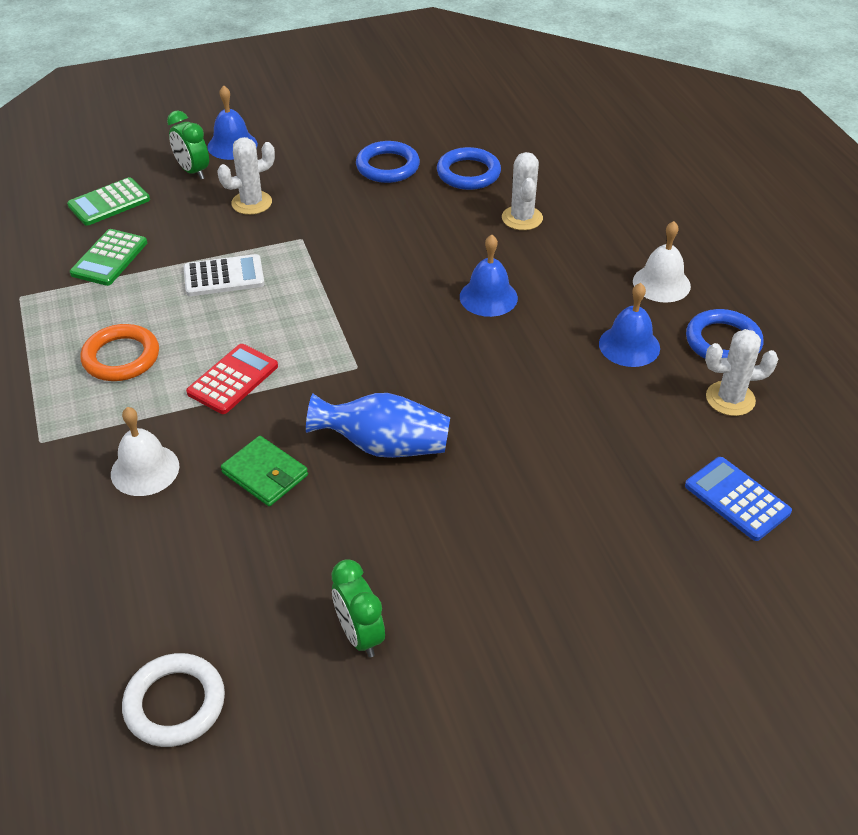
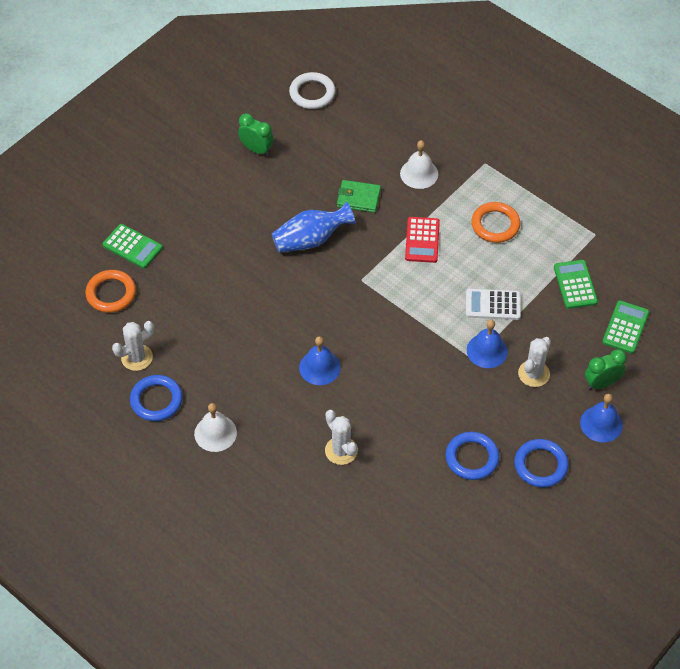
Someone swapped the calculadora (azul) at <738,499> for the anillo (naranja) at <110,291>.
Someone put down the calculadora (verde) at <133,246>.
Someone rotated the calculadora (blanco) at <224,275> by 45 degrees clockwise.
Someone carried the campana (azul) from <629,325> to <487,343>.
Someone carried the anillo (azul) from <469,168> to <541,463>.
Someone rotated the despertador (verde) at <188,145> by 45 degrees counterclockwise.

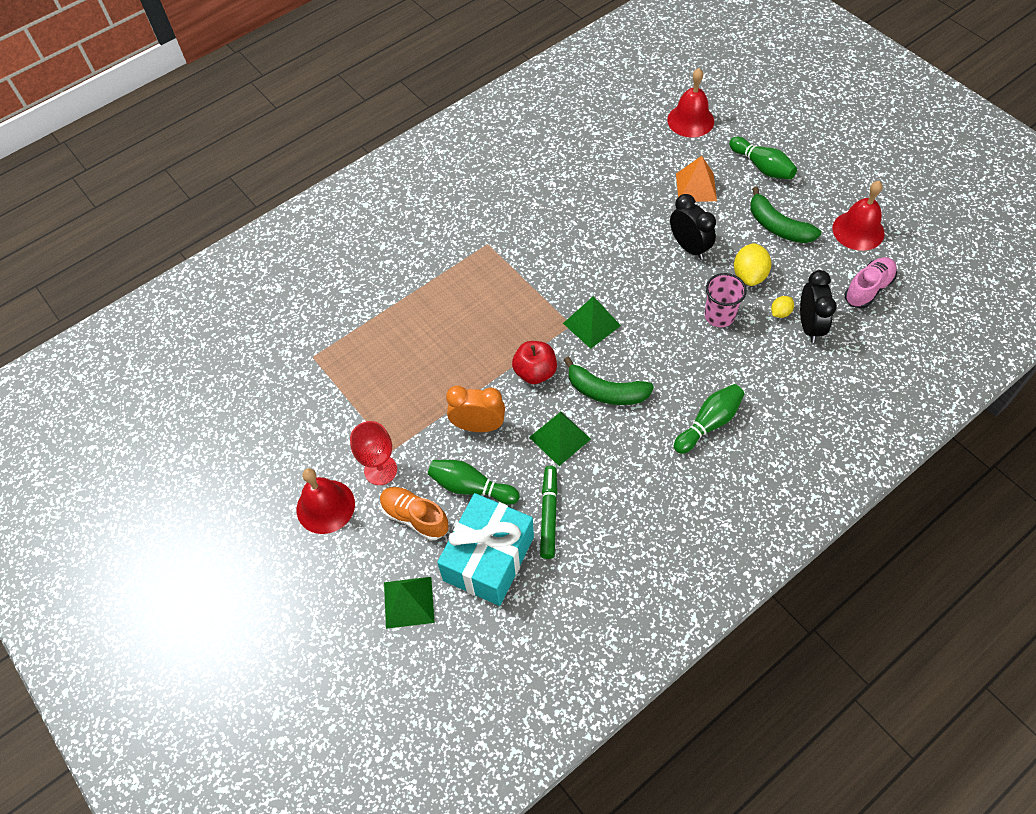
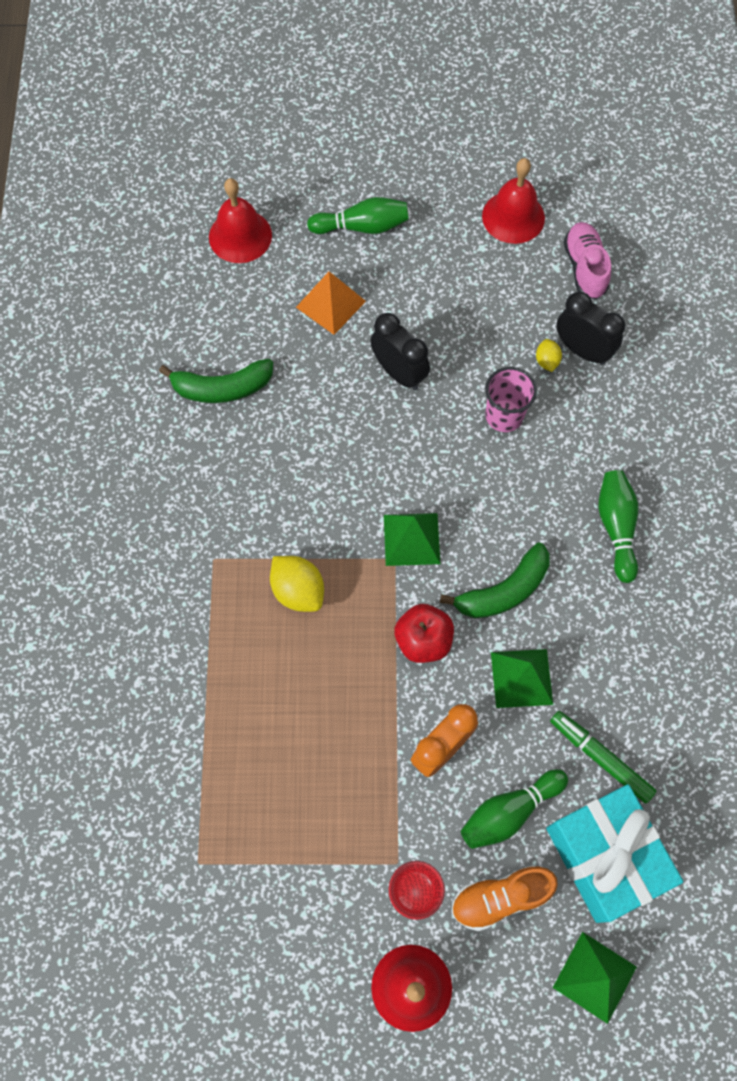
Someone carried the plátano (verde) from <785,215> to <216,381>.
Someone carried the limón (amarillo) from <752,264> to <297,584>.
Someone rotated the despertador (negro) at <693,226> by 45 degrees clockwise.

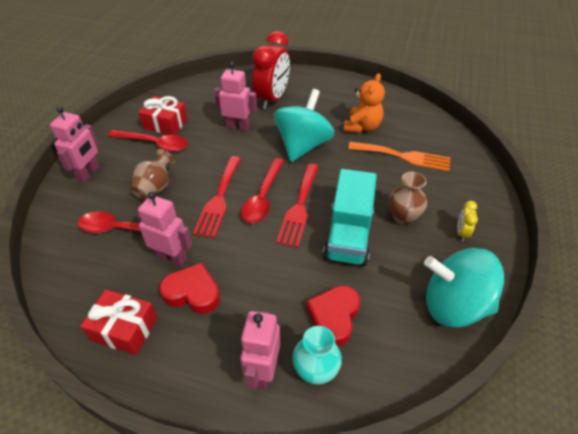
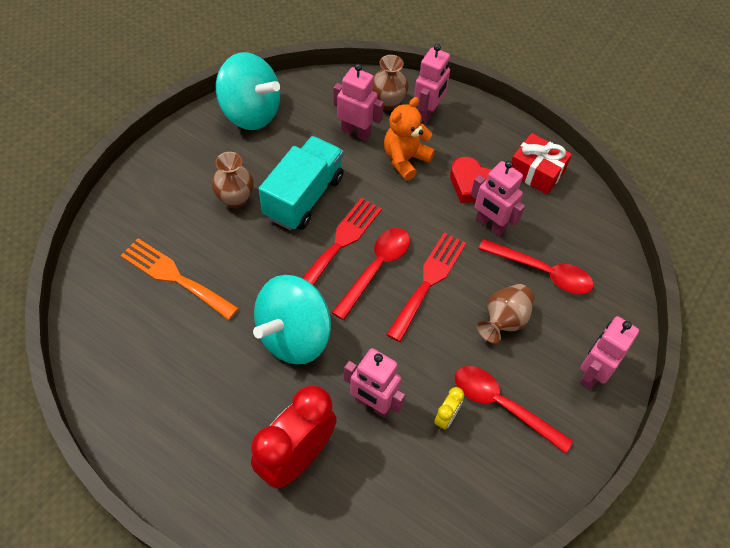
Someone swapped the corazón (rojo) at <333,315> for the robot (rosa) at <358,102>.
Someone repainted the florero (turquesa) at <317,355>, which became the florero (marrón) at <390,83>.
Someone carried the osito (naranja) from <364,103> to <409,139>.
Someone carried the despertador (amarillo) from <467,221> to <449,408>.
Someone took away the regalo (rojo) at <163,115>.

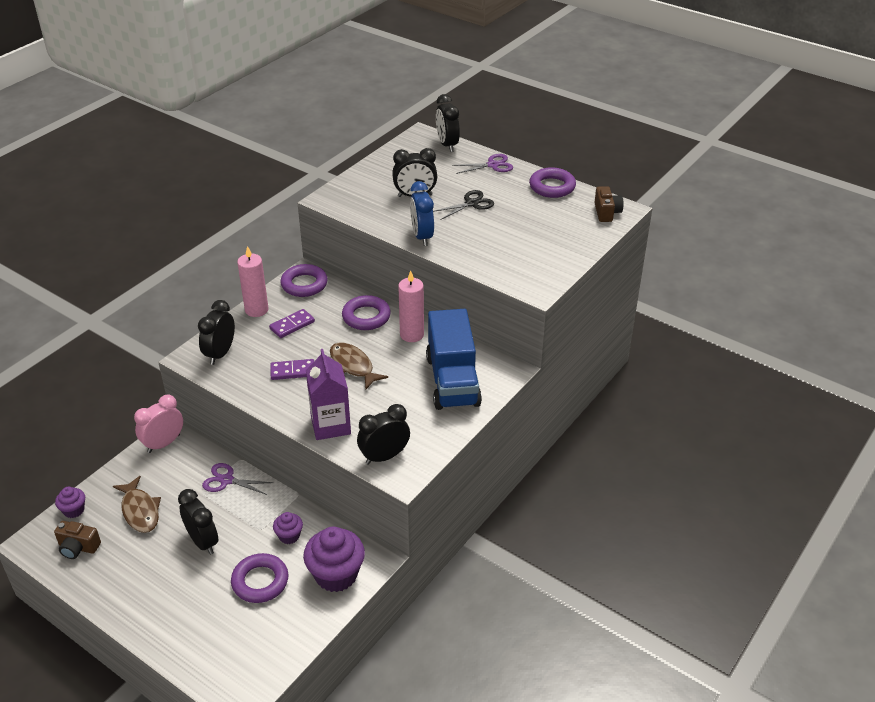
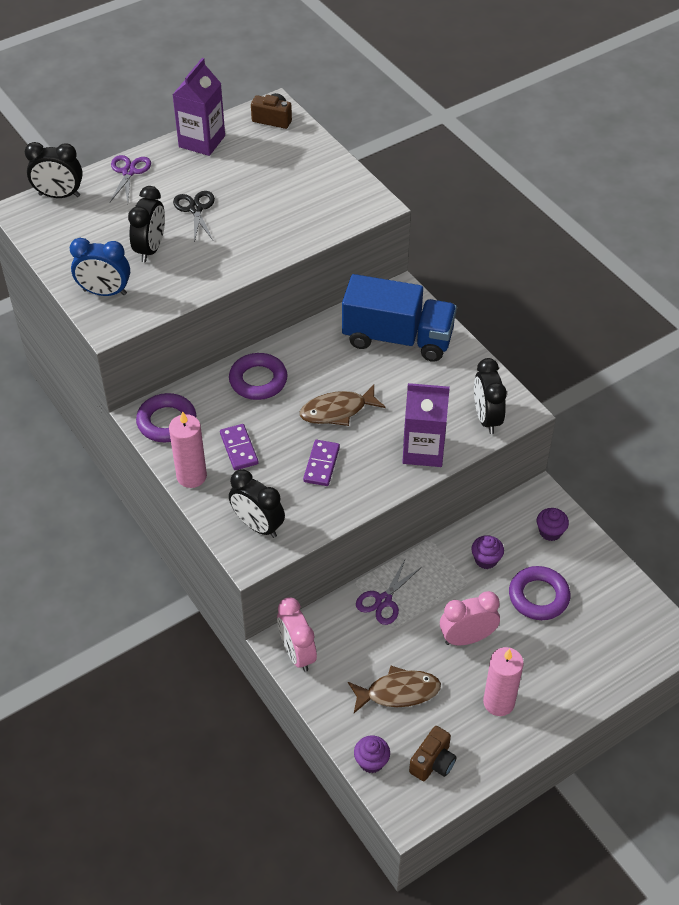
Someone carried the despertador (azul) from <422,213> to <100,267>.
Someone swapped the anillo (morado) at <552,182> for the cartón de leche (morado) at <198,107>.
Someone repainted the despertador (negro) at <198,522>, which became the despertador (rosa) at <470,618>.
Someone carried the vela (rosa) from <411,306> to <503,681>.
Someone scaled the magdalena (morado) at <334,559> by 0.51.

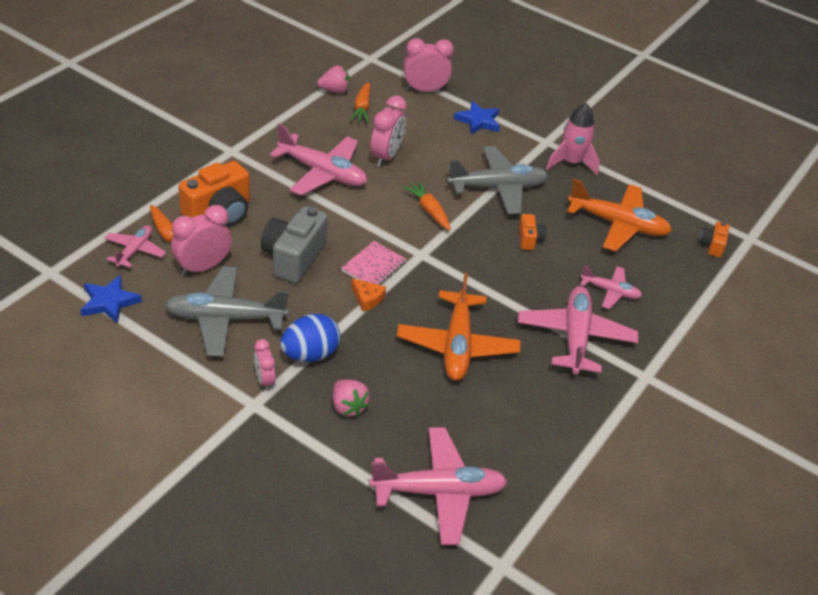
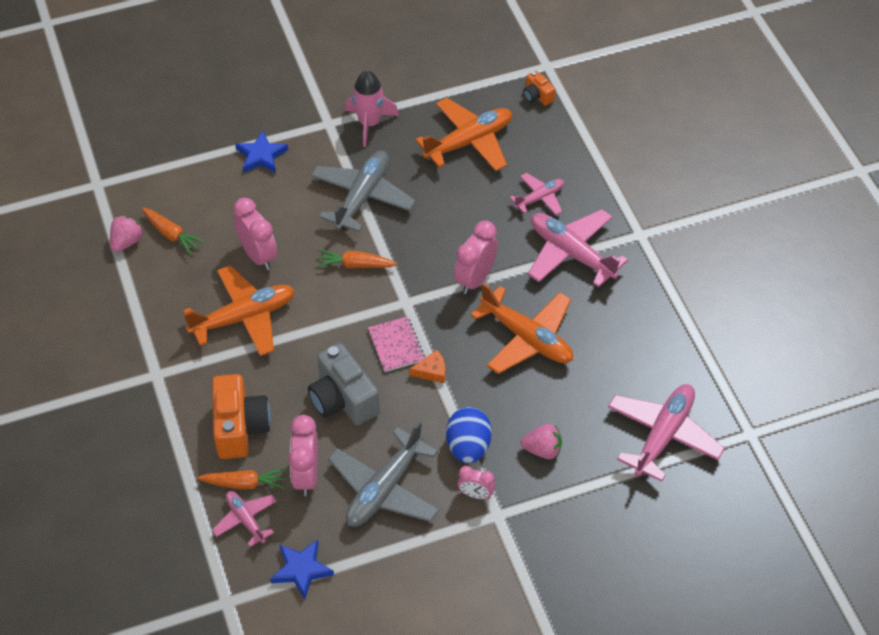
Someone repainted the avión (rosa) at <318,159>, which became the avión (naranja) at <239,310>.
Someone carried the despertador (rosa) from <429,65> to <476,257>.
Someone took away the cámara (naranja) at <532,232>.

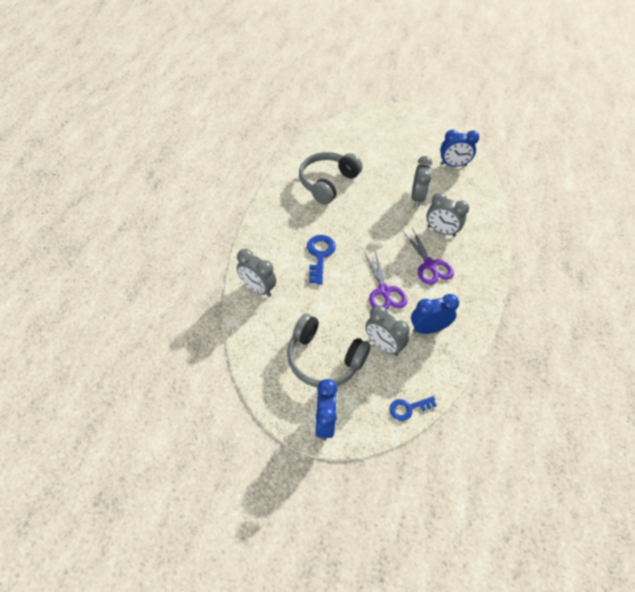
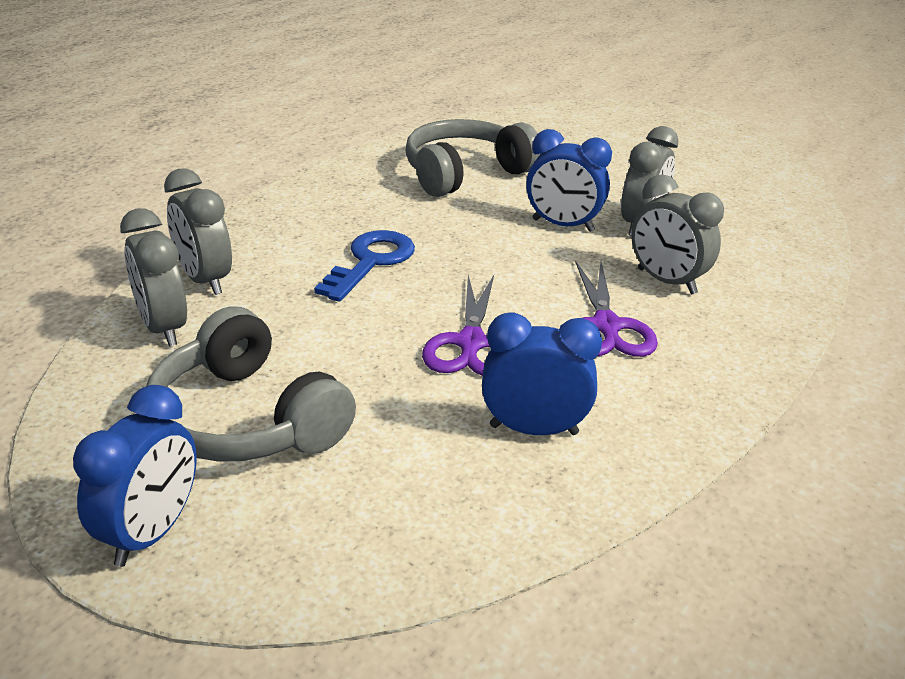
Someone carried the despertador (gris) from <387,330> to <153,277>.
Someone carried the despertador (azul) from <459,148> to <569,180>.
Someone took away the llave (azul) at <413,408>.

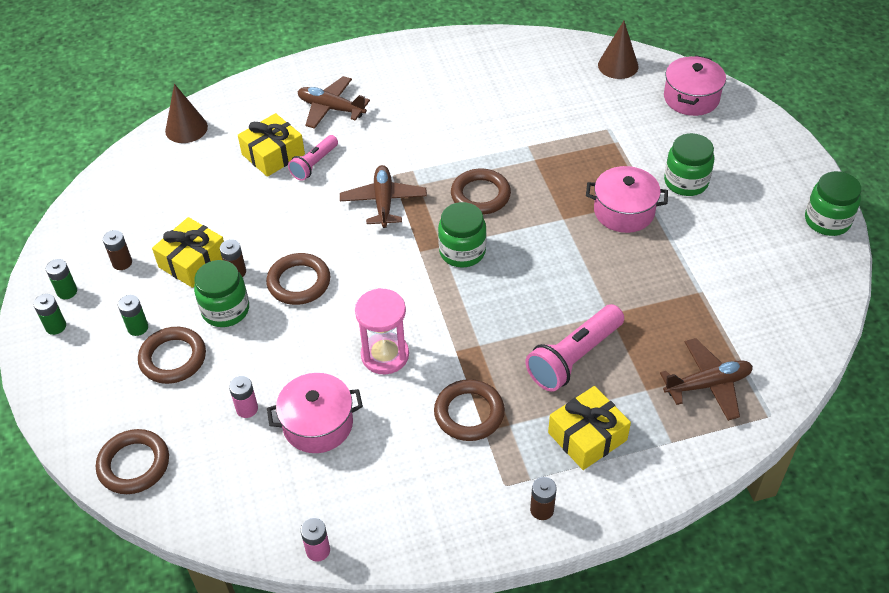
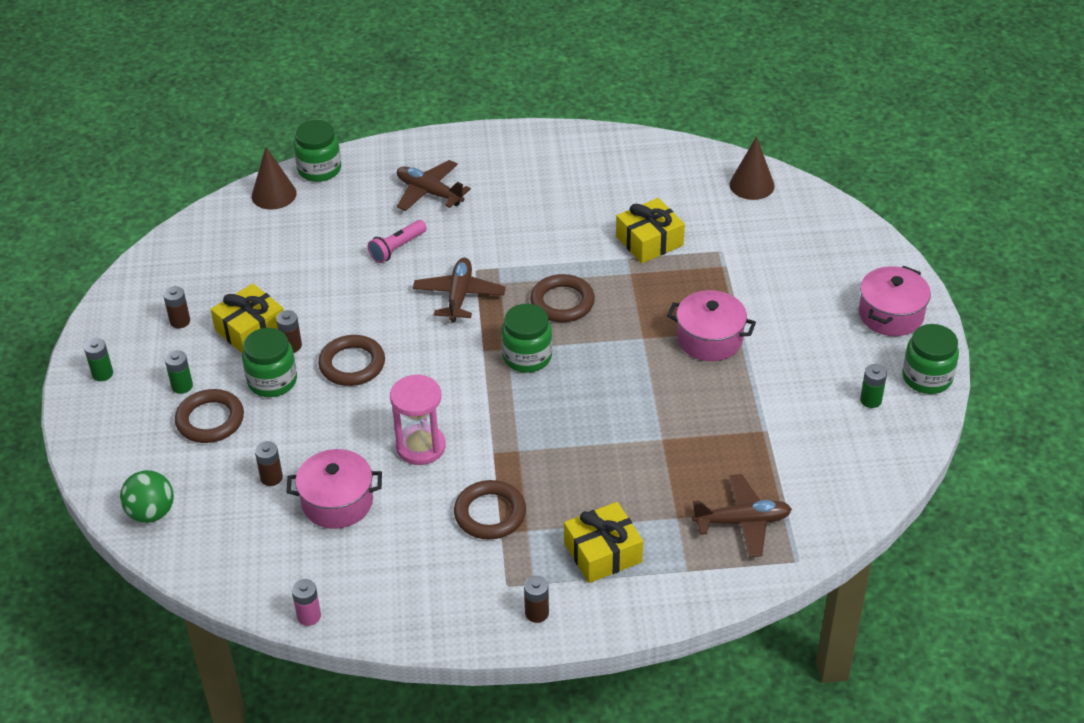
Someone swapped the anillo (marrón) at <132,461> for the pelota (verde) at <147,496>.
Someone repainted the pila (rosa) at <243,397>, which became the pila (marrón) at <269,463>.
Someone carried the tarro (verde) from <689,164> to <317,151>.
Someone carried the regalo (amarillo) from <271,145> to <650,230>.
Someone carried the olla (rosa) from <695,85> to <895,301>.
Someone carried the pila (verde) from <61,279> to <873,386>.
Someone took away the lámpara de mano (rosa) at <575,348>.

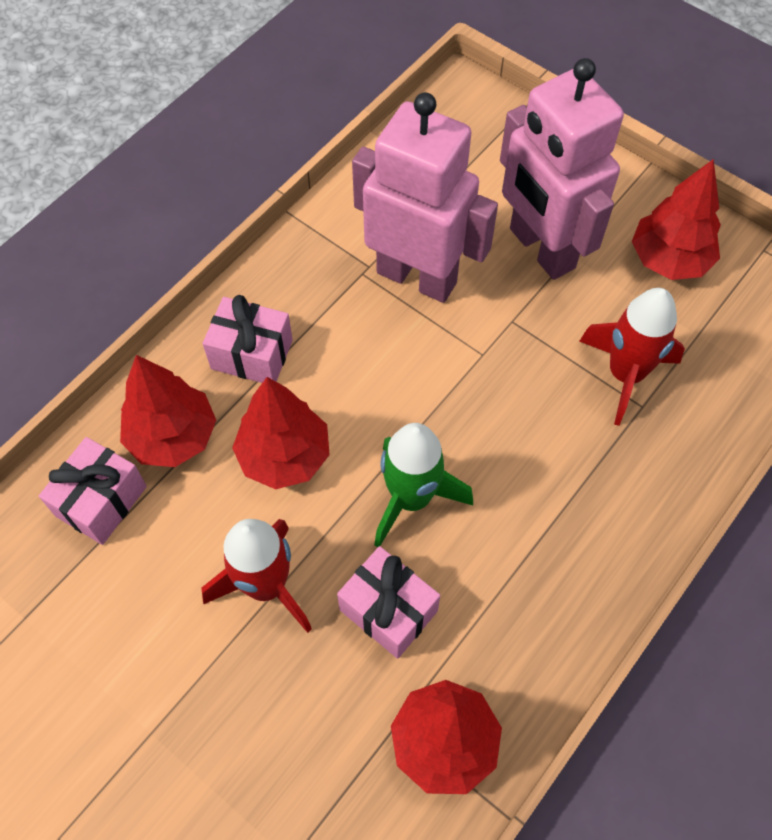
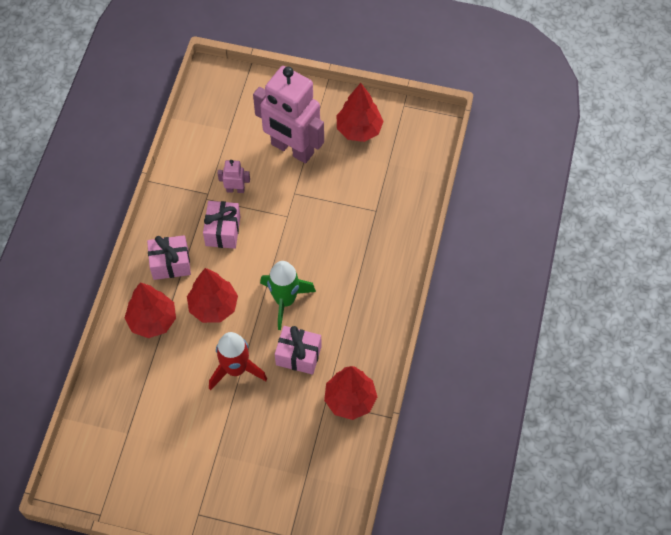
Someone carried the regalo (rosa) from <93,491> to <221,225>.
Someone scaled the robot (rosa) at <425,198> by 0.41.
Someone took away the cohete (rojo) at <632,357>.

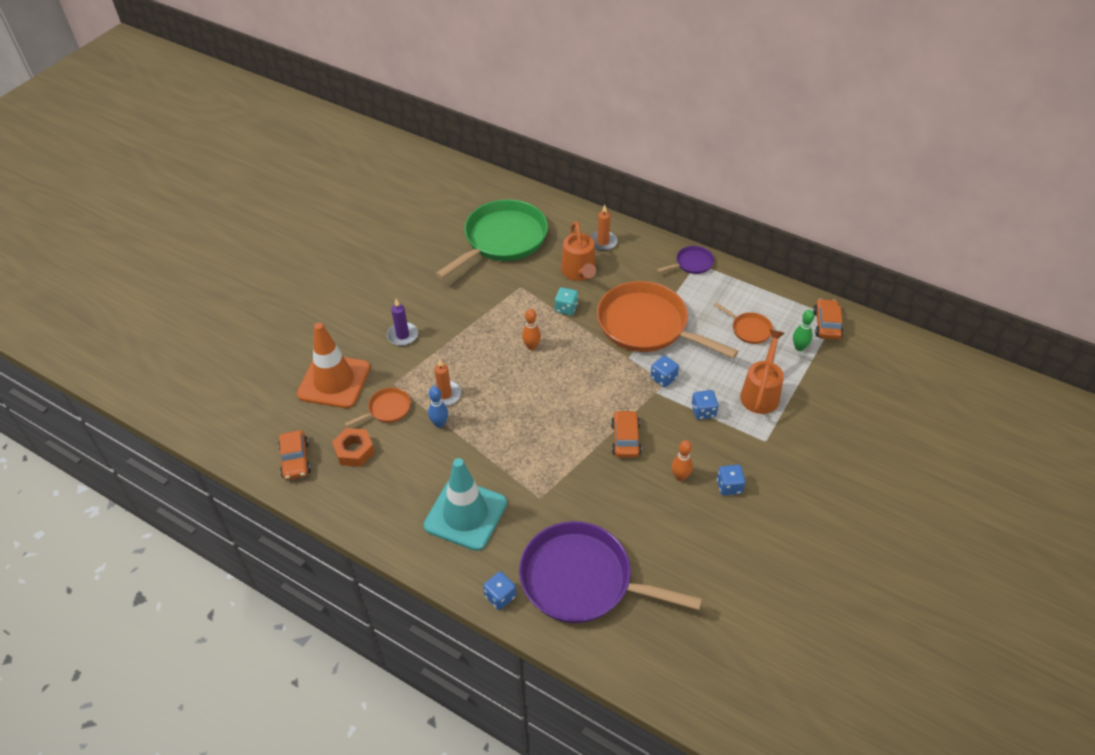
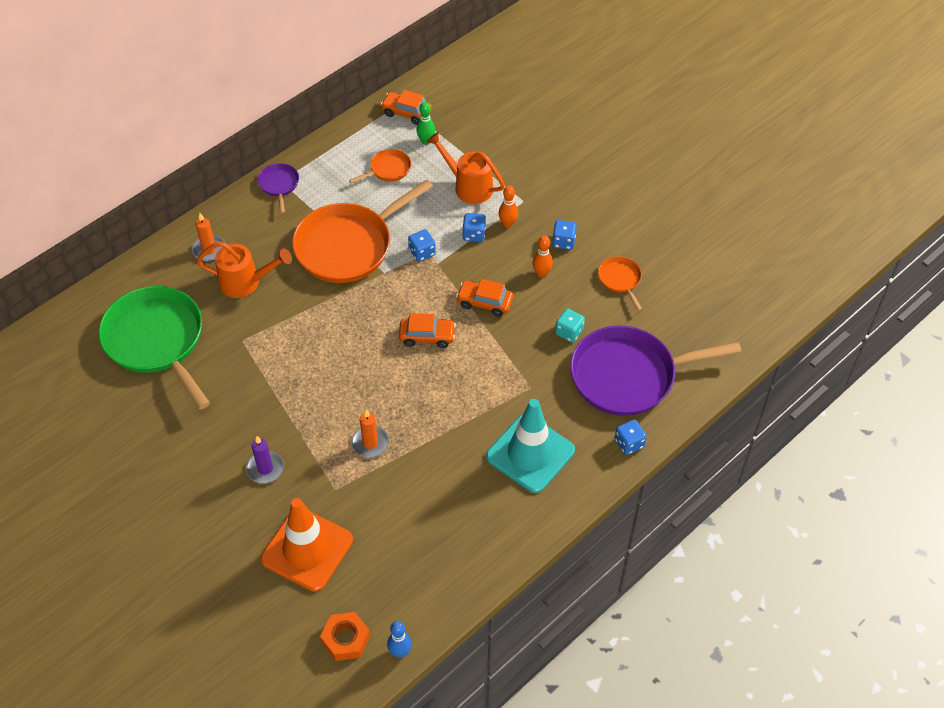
Someone carried the tuerca (naranja) from <353,447> to <345,636>.
Someone carried the bolo (azul) from <438,407> to <399,639>.
Someone carried the coche (naranja) from <294,455> to <427,330>.
Someone carried the bolo (naranja) from <531,329> to <508,206>.
Someone carried the dado (turquesa) from <566,301> to <570,326>.
Someone rotated the sartén (morado) at <610,572> by 45 degrees clockwise.
Someone carried the sartén (naranja) from <377,407> to <620,283>.

